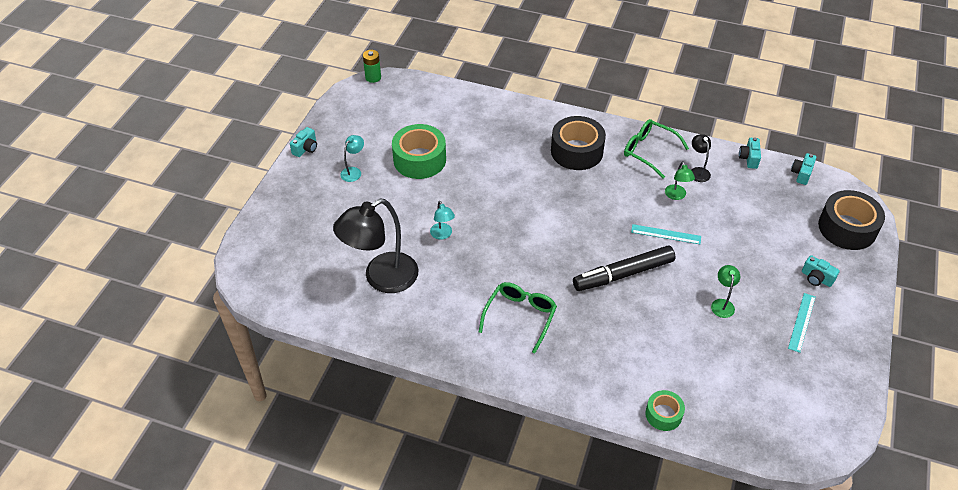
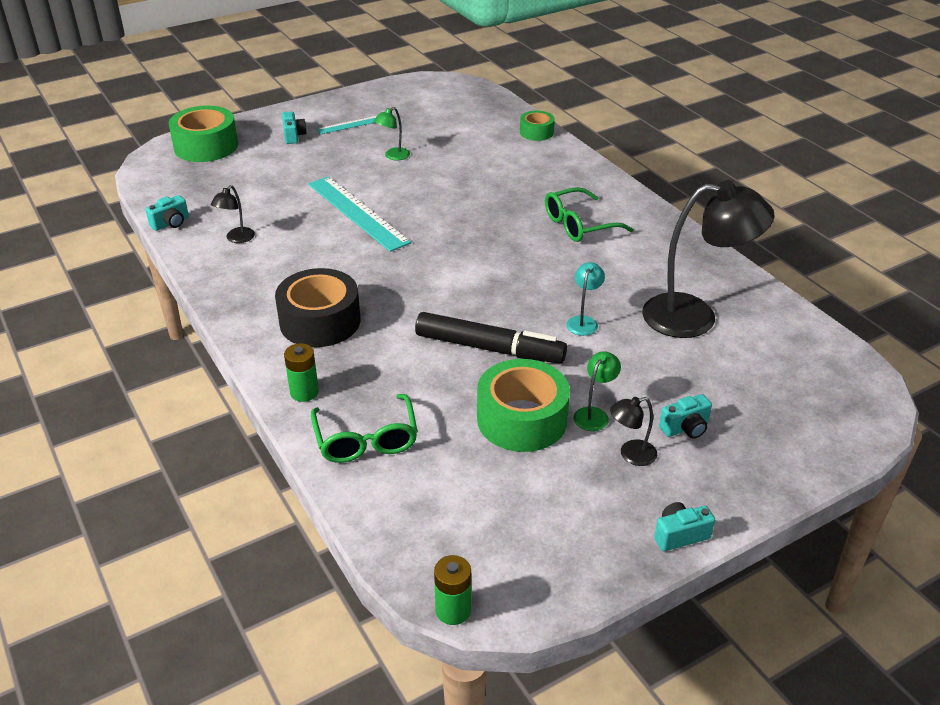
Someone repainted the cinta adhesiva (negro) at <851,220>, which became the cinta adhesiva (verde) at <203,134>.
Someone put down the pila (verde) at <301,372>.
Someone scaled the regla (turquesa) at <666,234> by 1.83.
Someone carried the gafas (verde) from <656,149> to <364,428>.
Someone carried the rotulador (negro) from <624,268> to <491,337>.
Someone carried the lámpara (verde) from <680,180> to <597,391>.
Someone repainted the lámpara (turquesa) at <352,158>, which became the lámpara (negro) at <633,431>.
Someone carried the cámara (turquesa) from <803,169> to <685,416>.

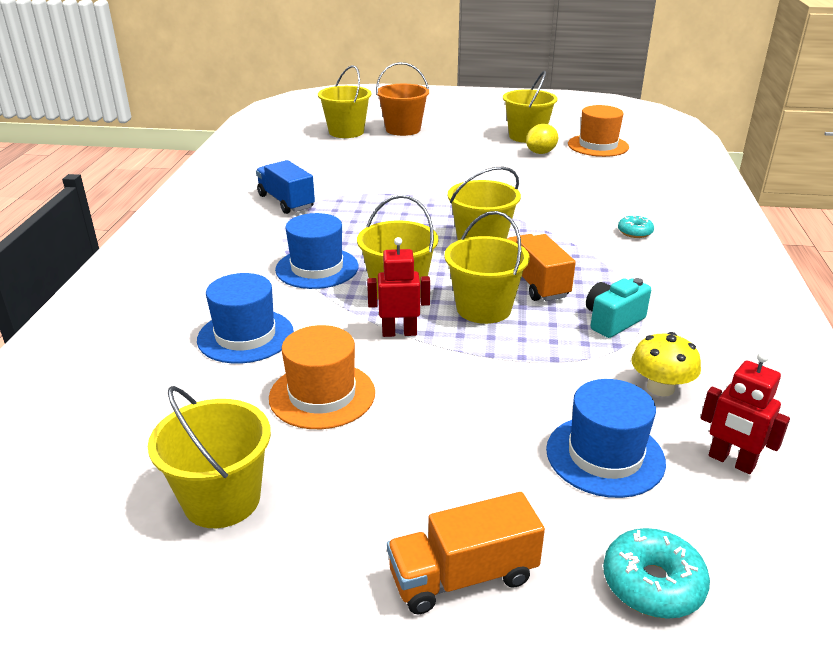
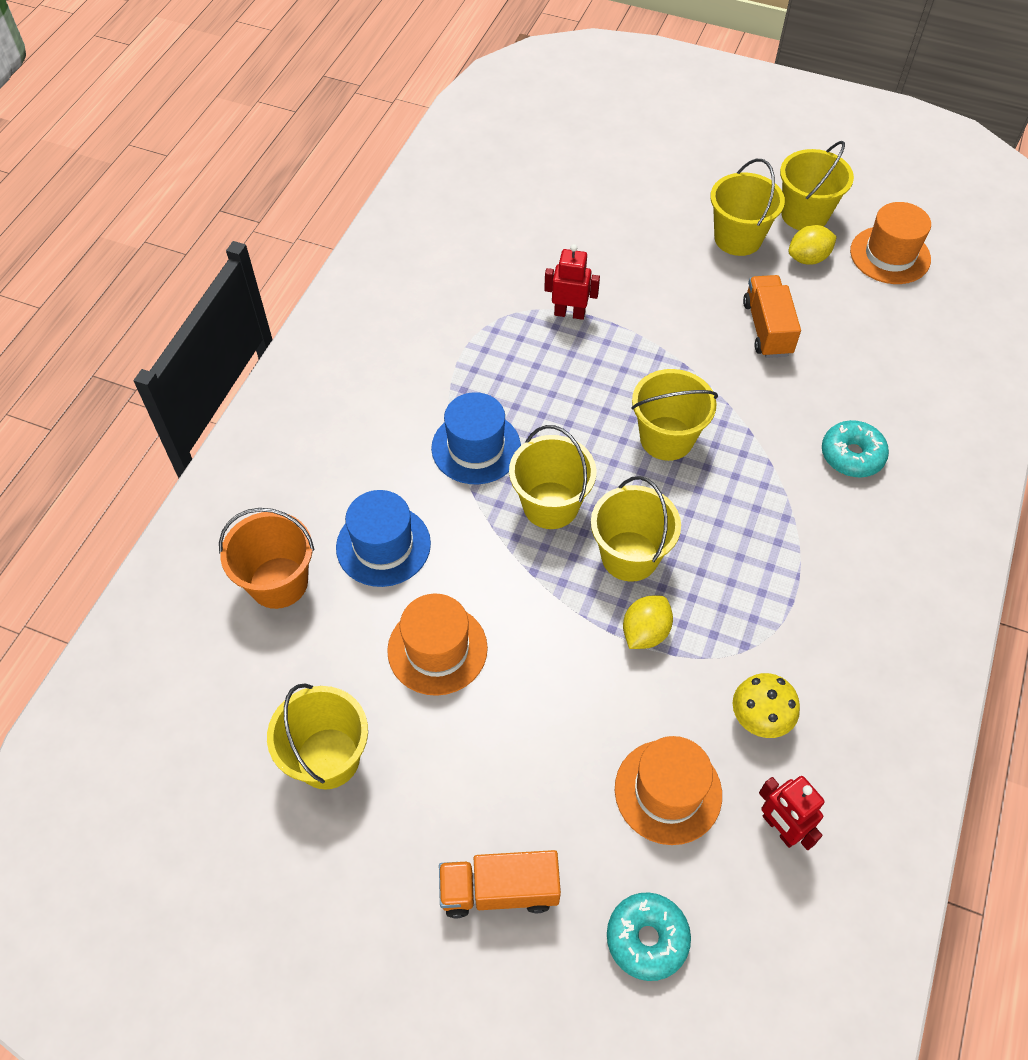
Someone carried the balde (naranja) from <402,99> to <266,558>.
Someone carried the robot (rojo) from <398,287> to <572,282>.
Someone repainted the sombrero (azul) at <606,438>, which became the sombrero (naranja) at <668,790>.
Someone put down the limón (amarillo) at <648,622>.
Someone carried the balde (amarillo) from <344,101> to <747,207>.
Someone carried the camión (naranja) from <541,267> to <772,316>.
Someone scaled the rosquilla (turquesa) at <636,227> by 1.56.
Someone took away the camión (azul) at <285,187>.
Someone took away the cámara (turquesa) at <618,308>.

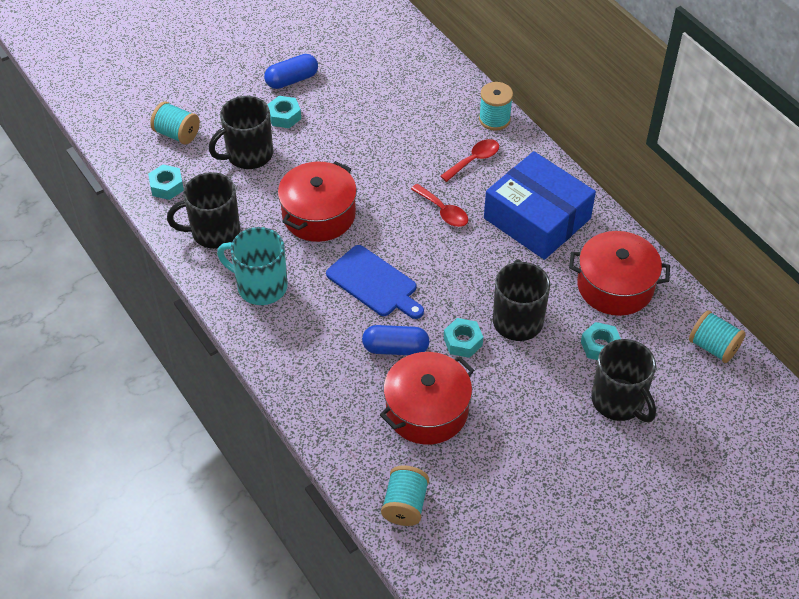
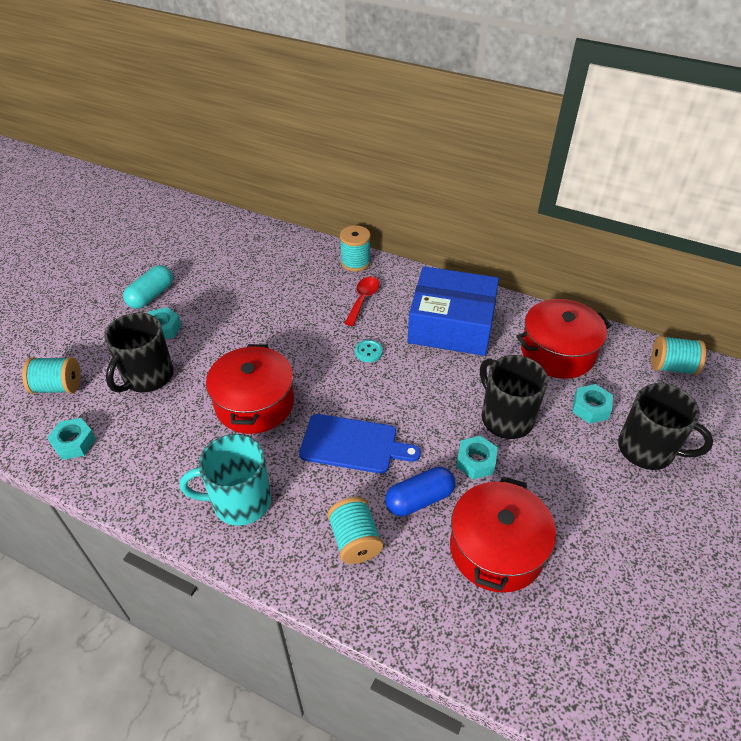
Someone repainted the cápsula (azul) at <291,71>, which became the cápsula (turquesa) at <148,287>.
Someone carried the carrete (turquesa) from <405,495> to <355,530>.
Someone swapped the cuchara (rojo) at <439,205> for the botón (turquesa) at <369,351>.
Someone took away the taza (negro) at <203,210>.

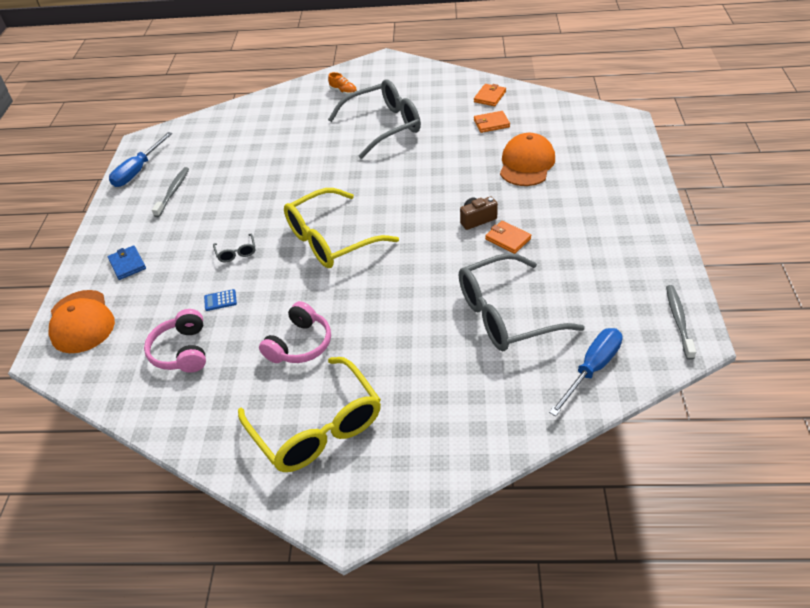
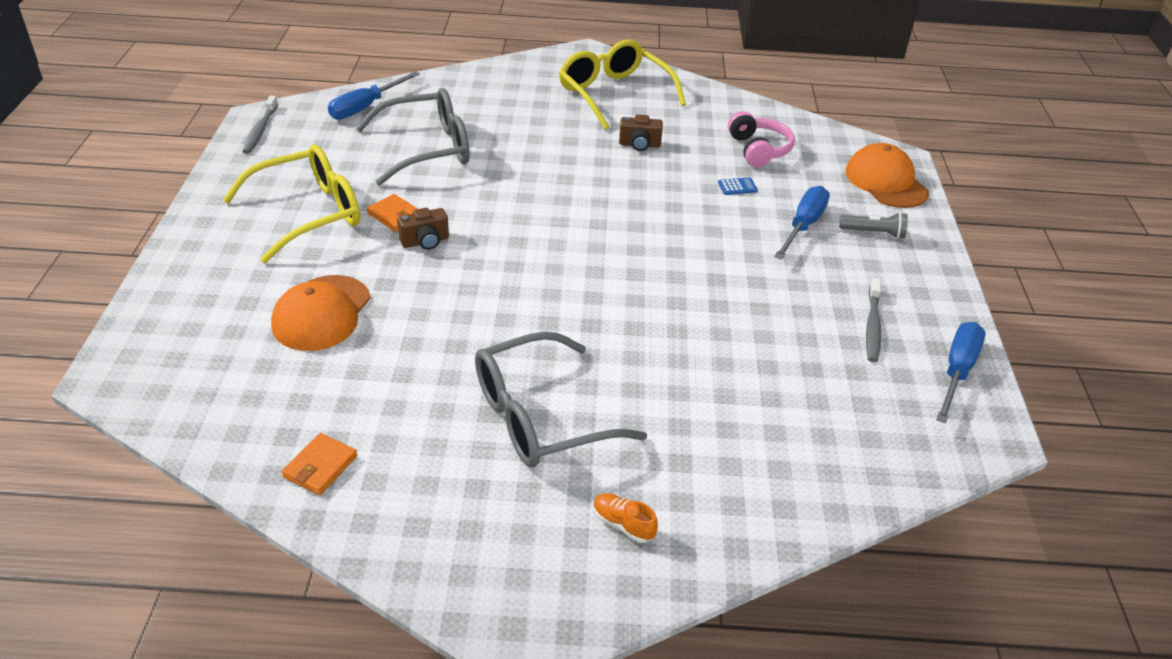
Someone carried the gafas (amarillo) from <341,228> to <291,204>.
Someone swapped the auriculares (rosa) at <295,332> for the cámara (marrón) at <641,133>.
Someone put down the destornillador (azul) at <802,222>.
Someone swapped the cartera (azul) at <126,262> for the lámpara de mano (gris) at <873,225>.
Someone took away the gafas (gris) at <234,248>.
Someone took away the cartera (naranja) at <492,122>.

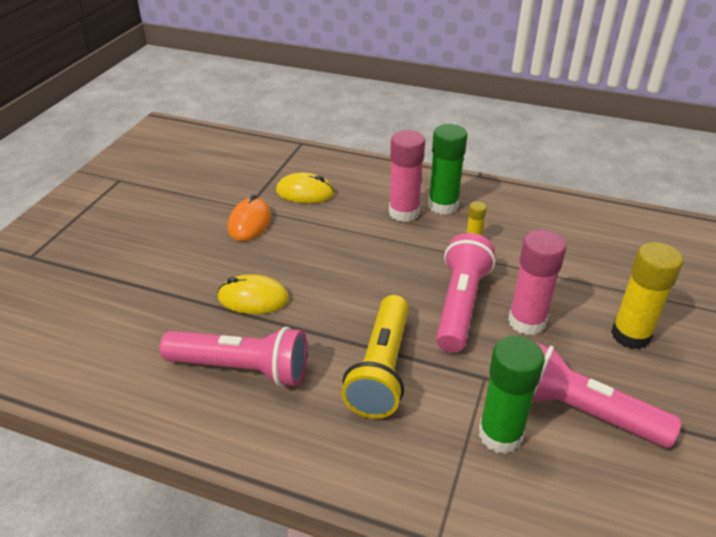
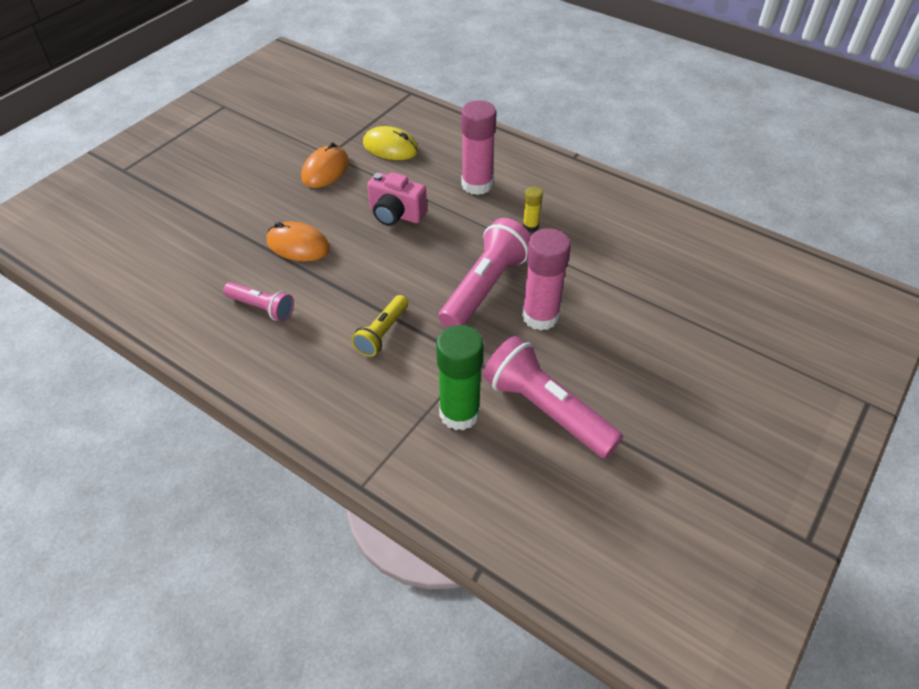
Someone scaled the lámpara de mano (rosa) at <233,357> by 0.56.
Someone repainted the ratón (amarillo) at <253,294>, which became the ratón (naranja) at <298,241>.
Someone scaled the lámpara de mano (amarillo) at <375,357> by 0.56.
Someone put down the cámara (rosa) at <397,199>.
Someone took away the barra de pegamento (verde) at <447,169>.
Someone took away the barra de pegamento (amarillo) at <647,296>.

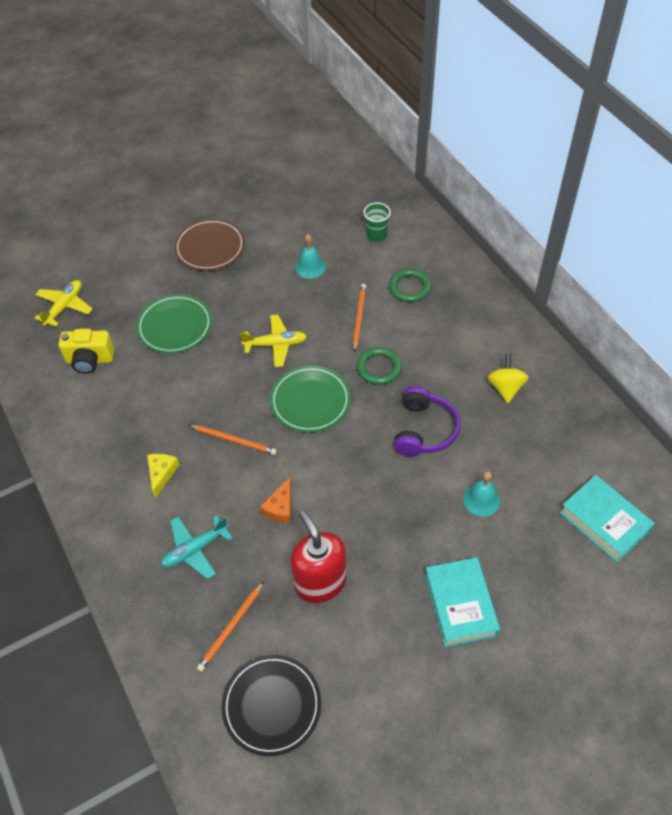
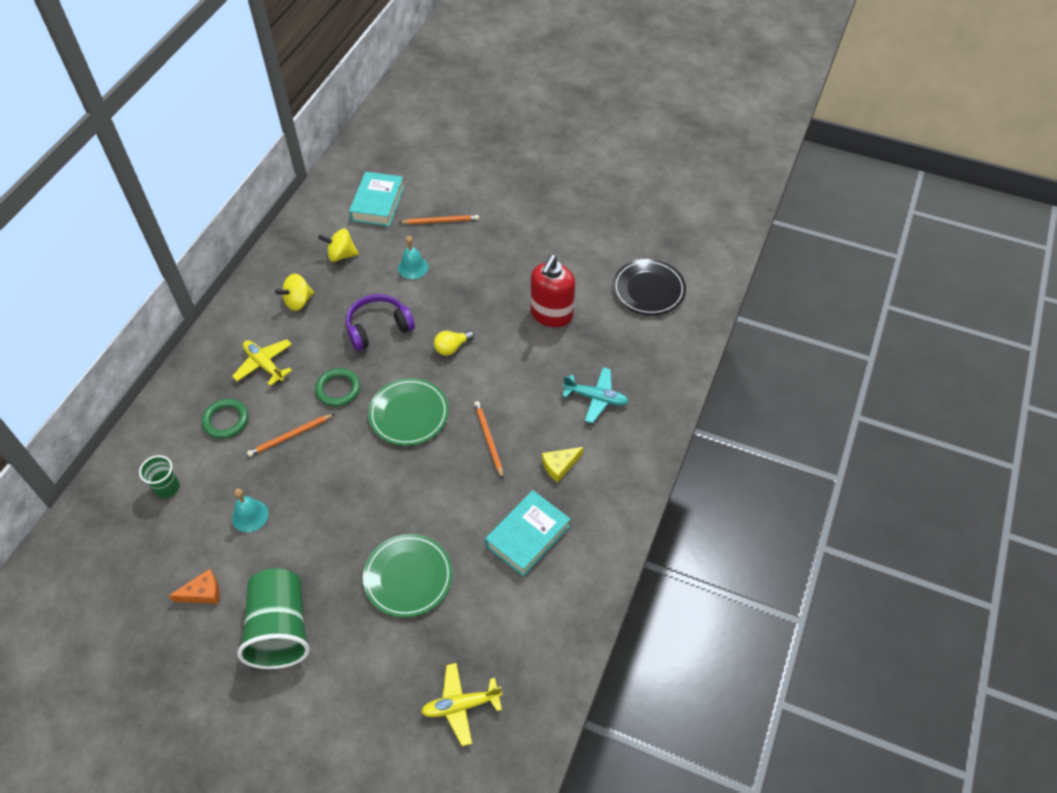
Someone carried the queso (naranja) from <275,500> to <194,586>.
Someone carried the avión (amarillo) from <273,341> to <262,362>.
Someone swapped the plato (marrón) at <209,245> for the vaso (verde) at <273,618>.
Someone put down the peonza (amarillo) at <338,245>.
Someone carried the lápiz (naranja) from <230,626> to <438,219>.
Someone put down the bombilla (amarillo) at <454,343>.
Someone carried the libro (turquesa) from <462,602> to <528,533>.
Someone took away the cámara (amarillo) at <86,351>.

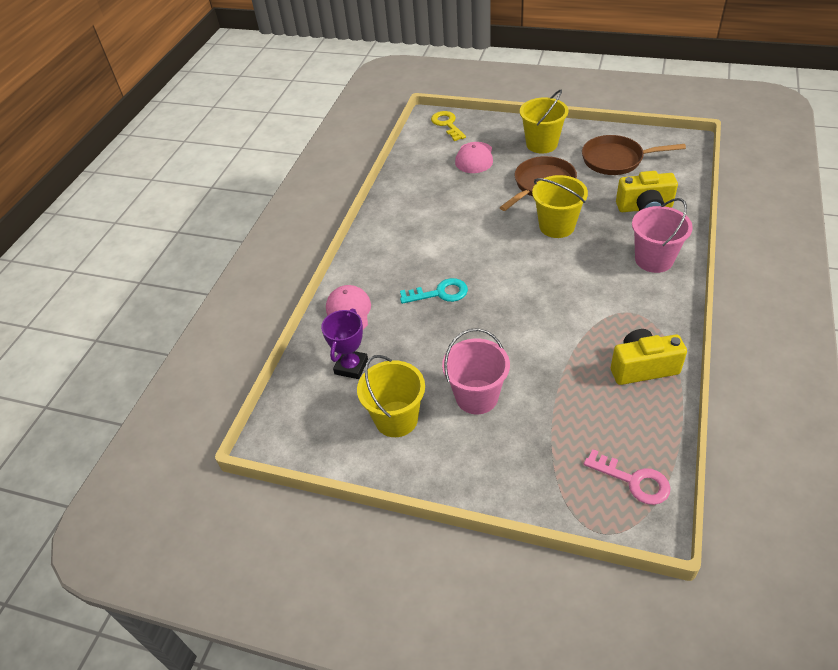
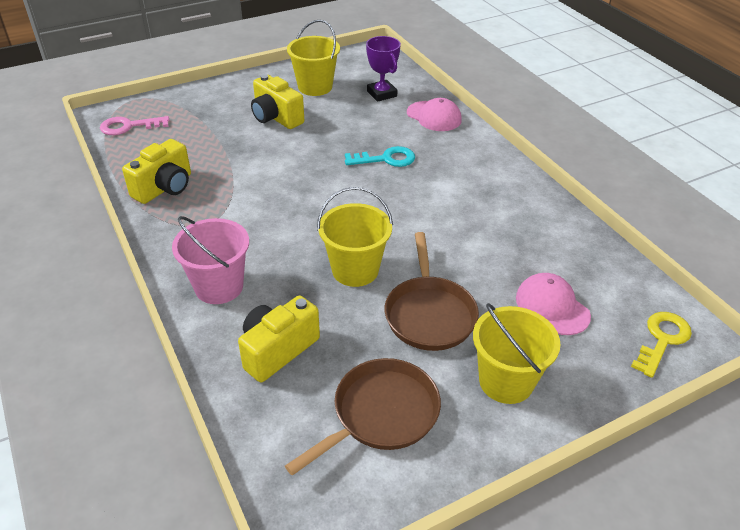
Someone swapped the balde (rosa) at <476,371> for the cámara (amarillo) at <277,101>.
Someone rotated the llave (turquesa) at <434,291> by 135 degrees counterclockwise.
Someone rotated the llave (amarillo) at <448,126> by 75 degrees counterclockwise.

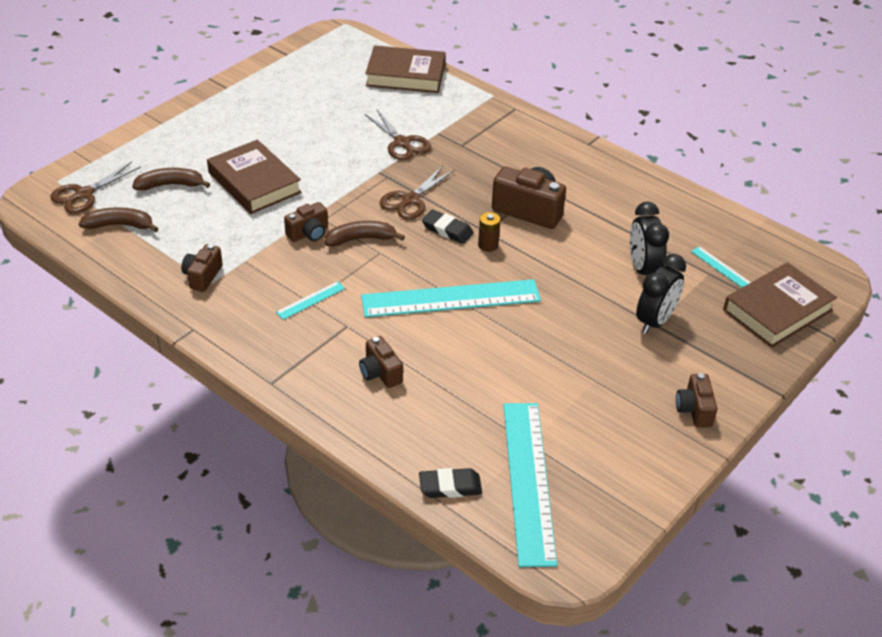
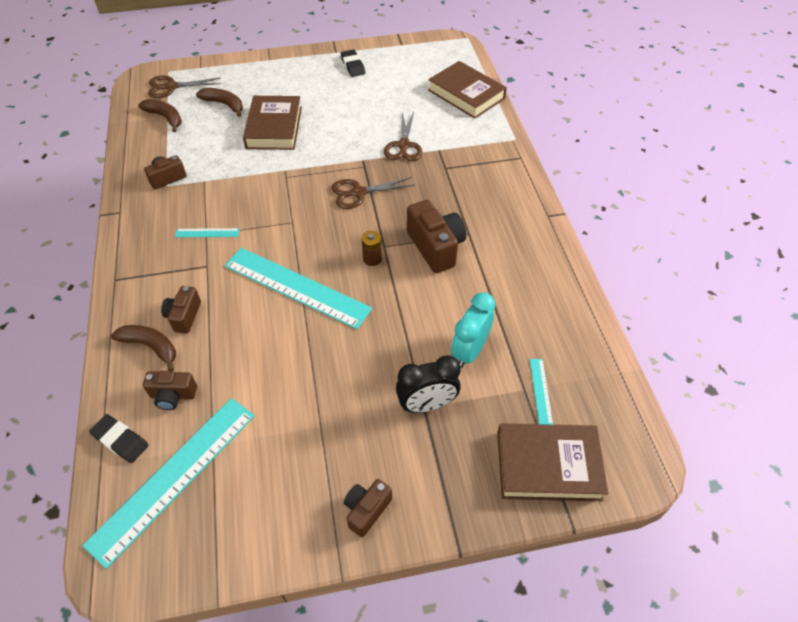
Someone carried the plátano (marrón) from <365,233> to <143,348>.
Someone carried the cámara (marrón) from <306,222> to <170,390>.
Someone carried the goma de borrar (negro) from <448,226> to <353,63>.
Someone repainted the despertador (negro) at <649,239>, which became the despertador (turquesa) at <473,330>.

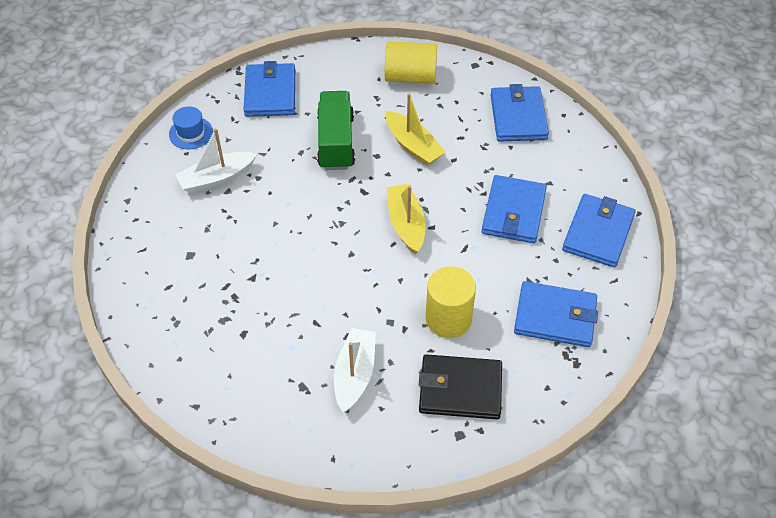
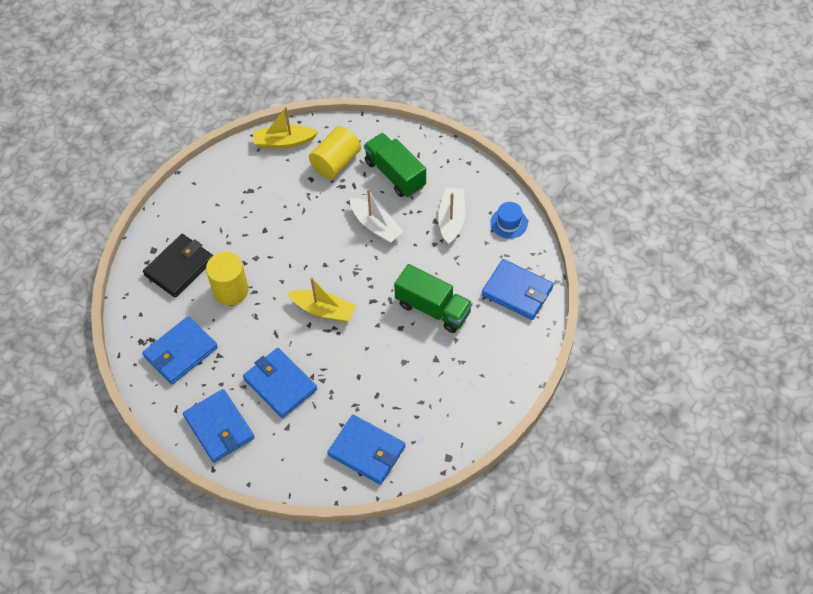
Someone carried the barco (amarillo) from <416,129> to <285,127>.
Someone carried the cilindro (amarillo) from <411,63> to <335,152>.
Someone carried the barco (blanco) from <355,370> to <377,216>.
Someone put down the camión (verde) at <395,165>.

